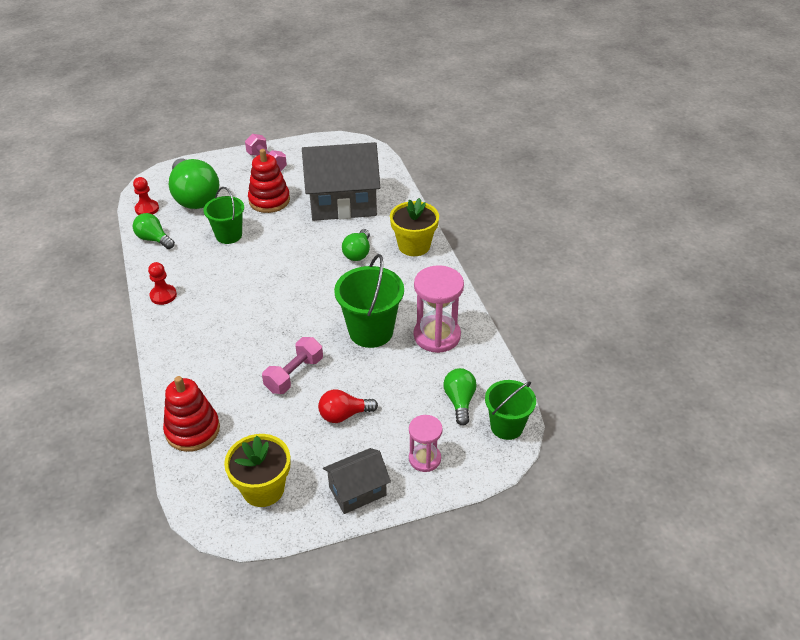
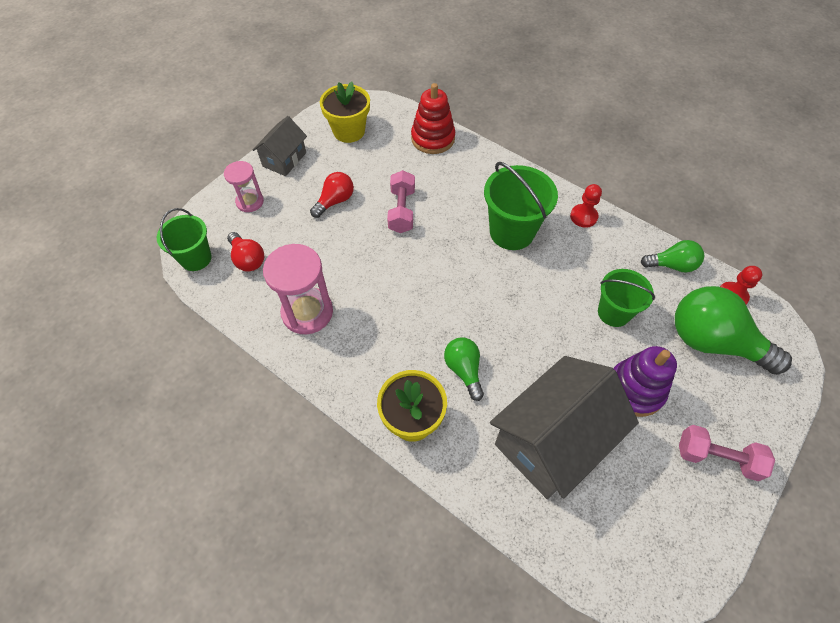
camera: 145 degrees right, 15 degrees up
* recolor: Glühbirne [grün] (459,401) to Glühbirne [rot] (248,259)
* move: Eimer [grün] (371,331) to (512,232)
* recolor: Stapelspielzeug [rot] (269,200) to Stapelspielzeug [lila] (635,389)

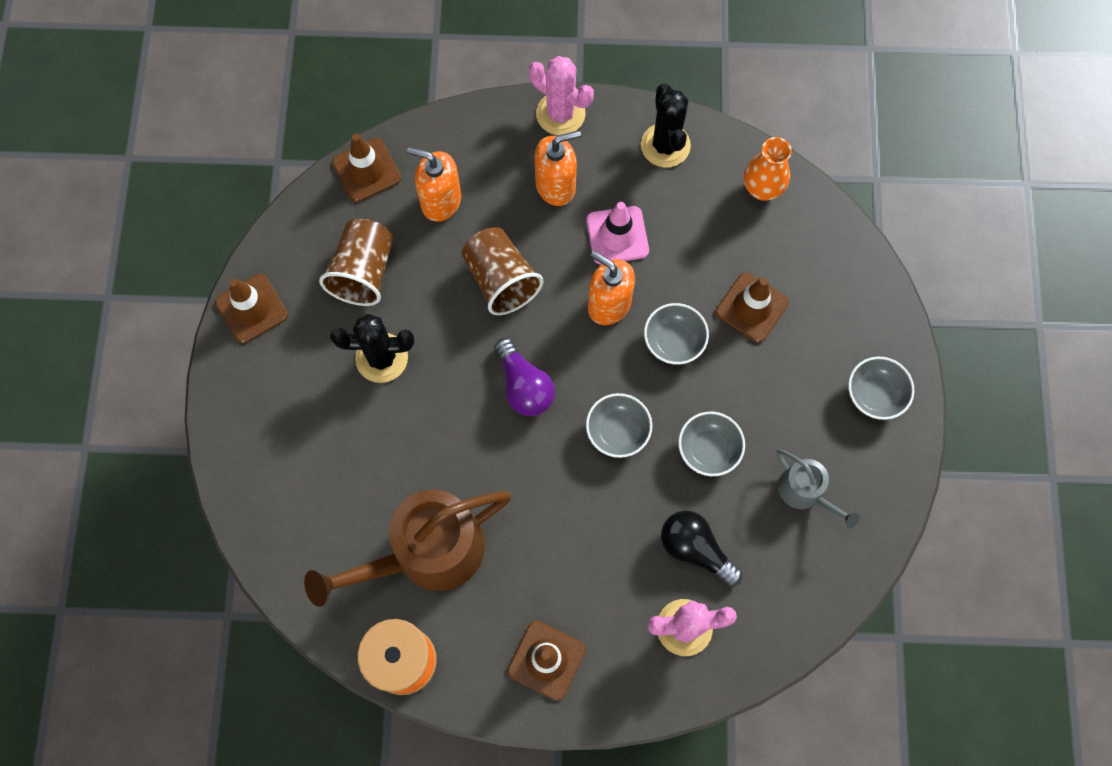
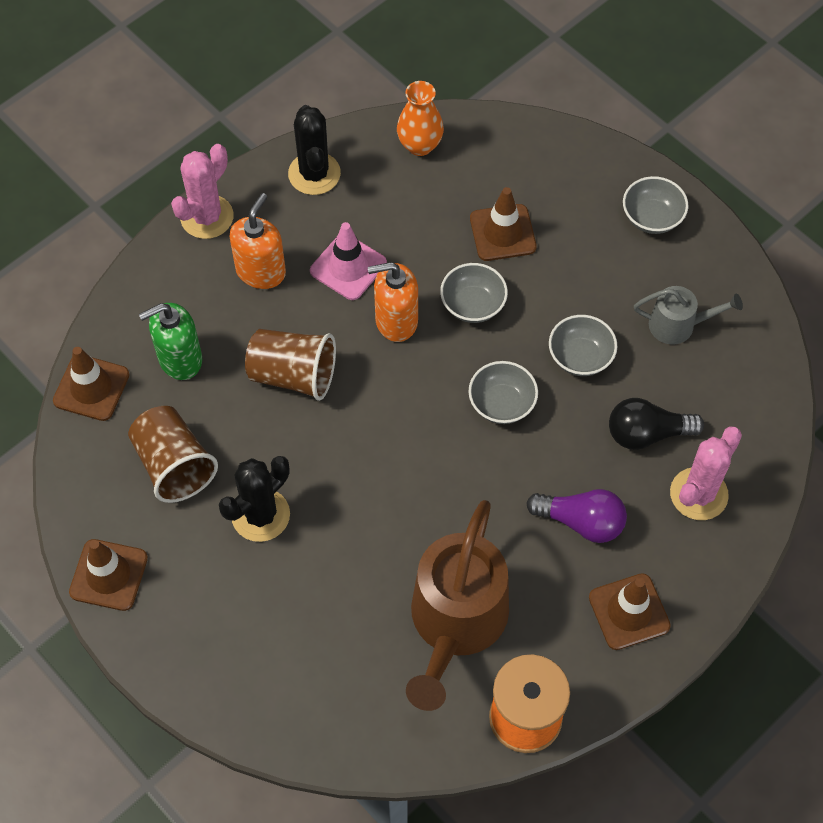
camera: 45 degrees left, 10 degrees down
* recolor: Seifenspender [orange] (440,201) to Seifenspender [grün] (180,359)
* rotate: Kaktus [rosa] (560,114) = (207,217) 45 degrees counterclockwise
* rotate: Kaktus [schwarz] (665,145) = (314,174) 45 degrees clockwise
* move: Glühbirne [lila] (524,386) to (581,521)

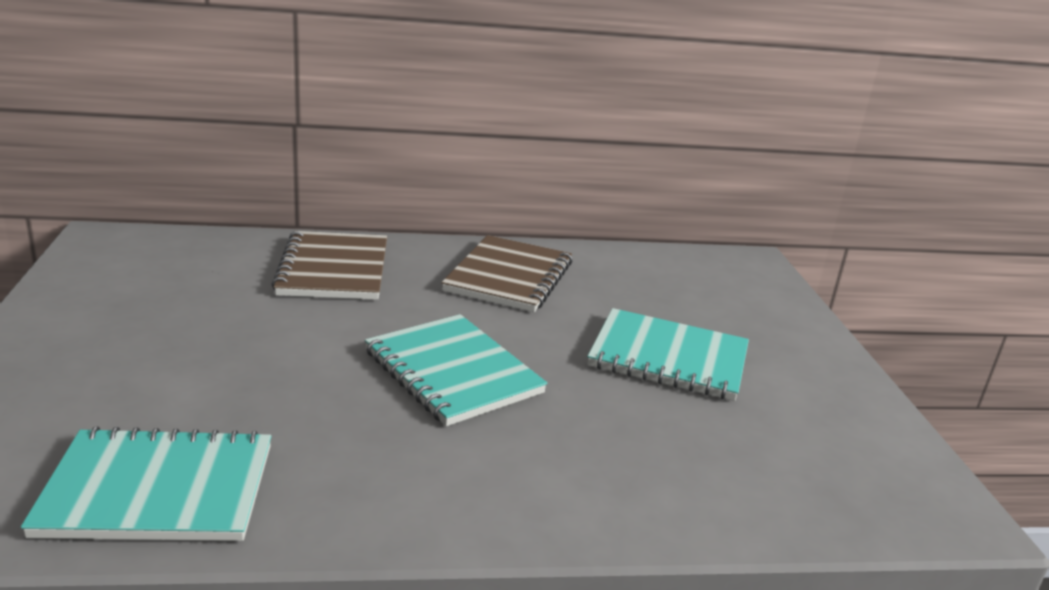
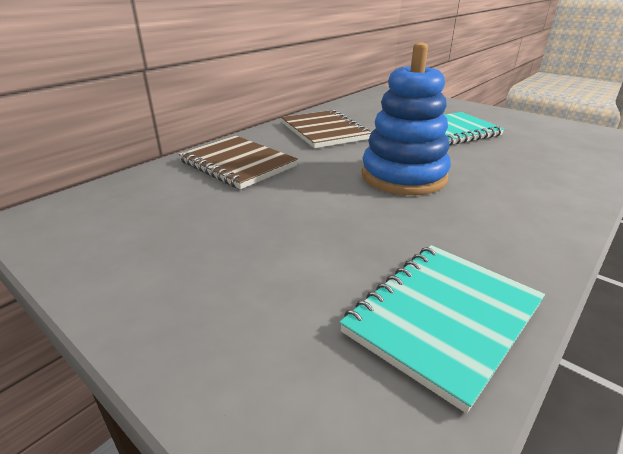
camera: 40 degrees left, 5 degrees up
* replace: Notizbuch [türkis] (452,372) to Stapelspielzeug [blau] (403,176)

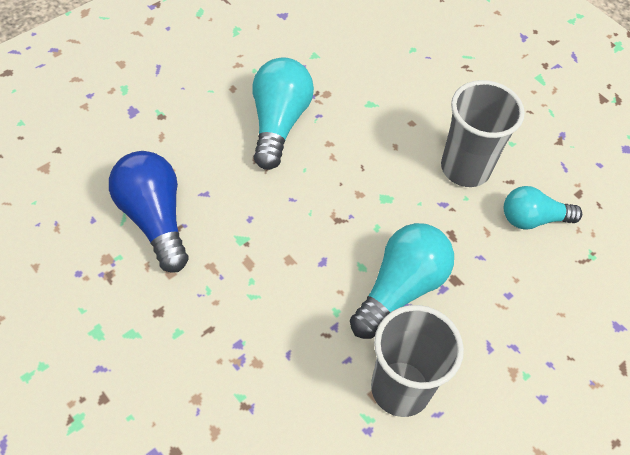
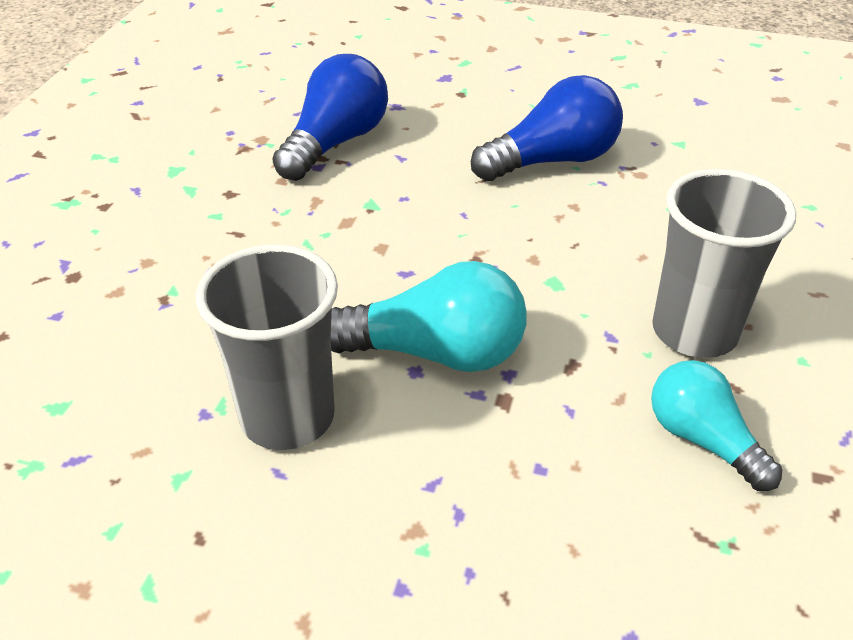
camera: 60 degrees right, 15 degrees down
* recolor: Glühbirne [türkis] (278,123) to Glühbirne [blau] (552,161)

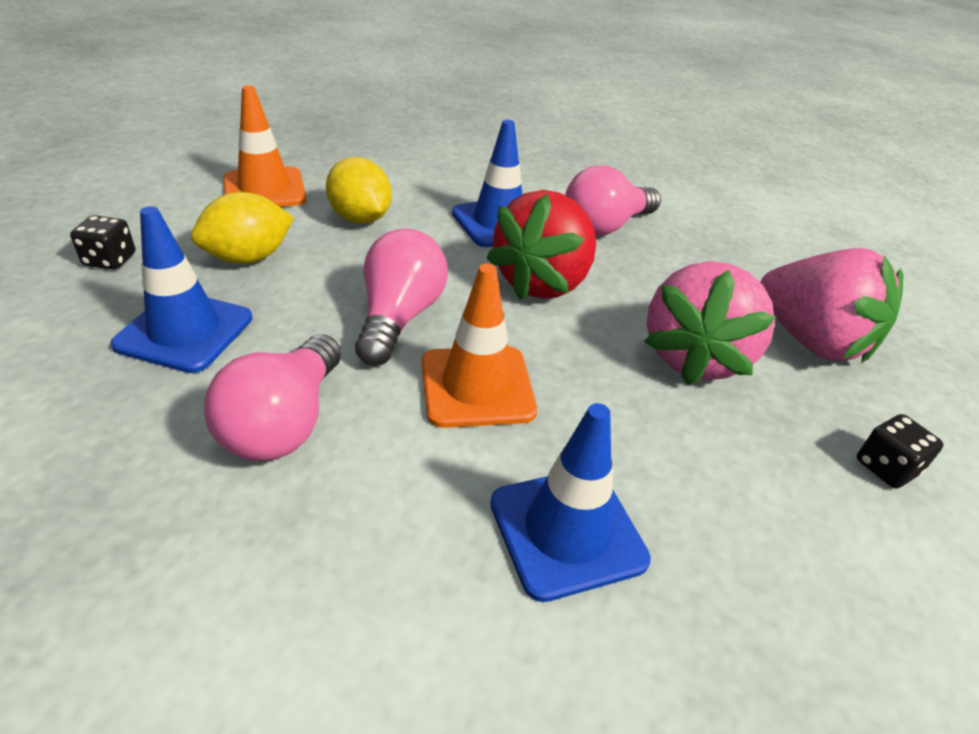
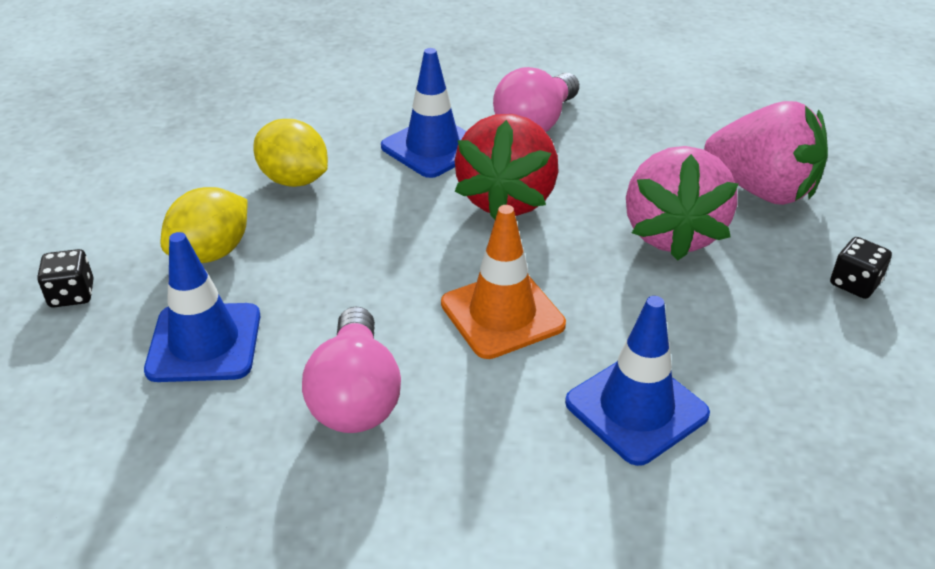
camera: 15 degrees left, 0 degrees up
* delete: Leitkegel [orange] (264,189)
* delete: Glühbirne [rosa] (399,317)

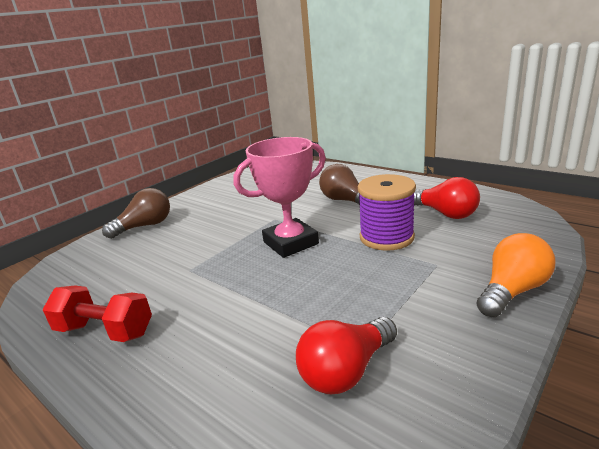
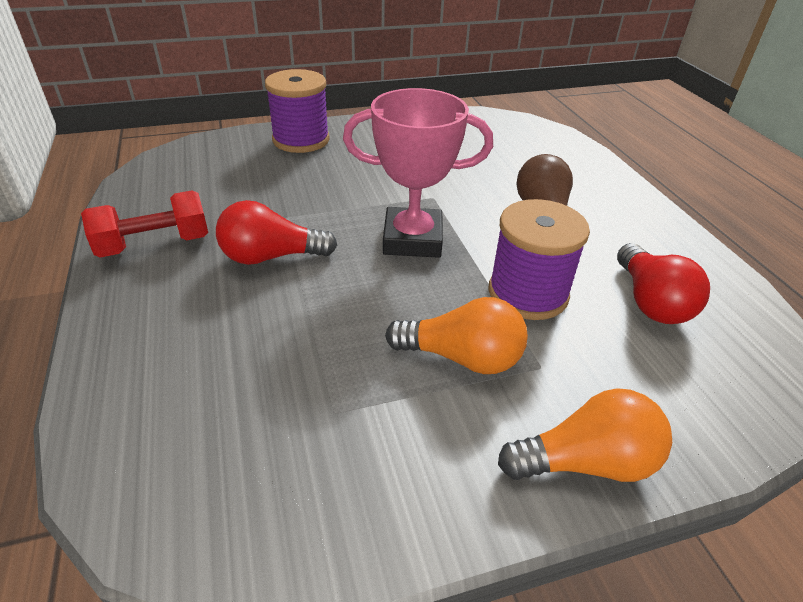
camera: 30 degrees right, 15 degrees up
* rotate: Hantel [rot] (105,331) = (154,244) 75 degrees counterclockwise
* move: Glühbirne [rot] (346,371) to (271,257)
* replace: Glühbirne [braun] (145,226) to Garnrolle [lila] (301,140)
* insert: Glühbirne [orange] (462,357)

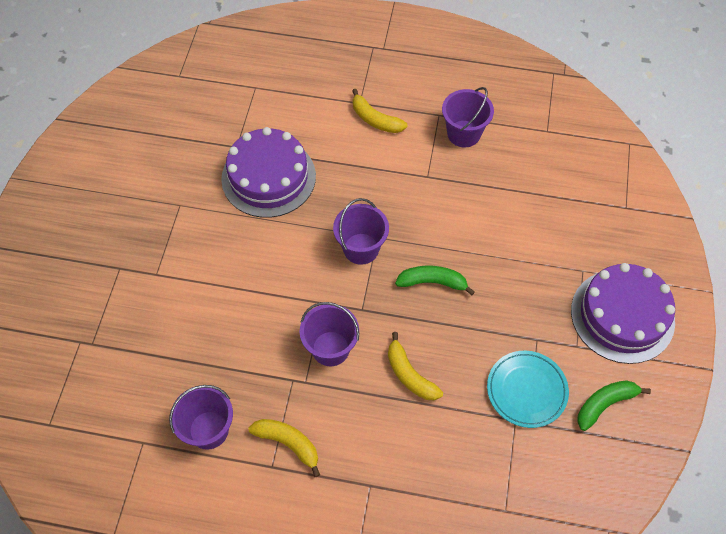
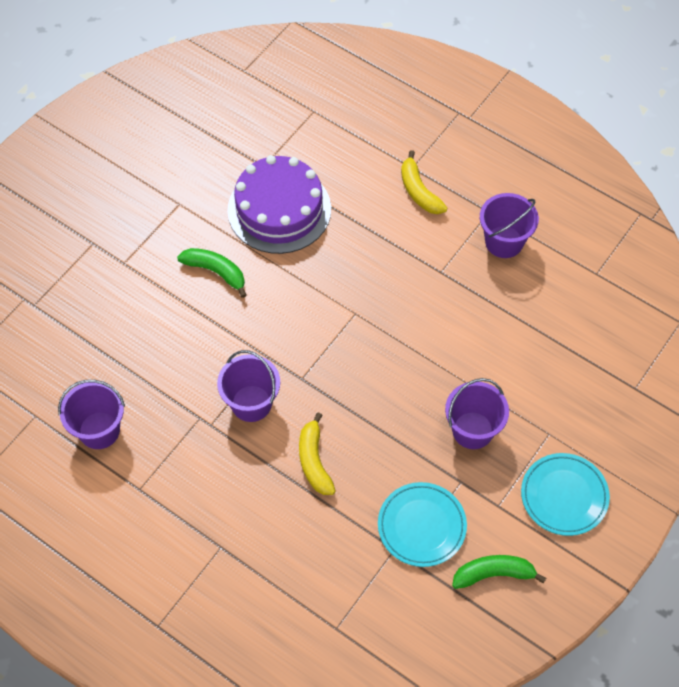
camera: 25 degrees right, 0 degrees up
* move: Banane [grün] (432,282) to (215,272)
* move: Eimer [lila] (361,248) to (472,430)
* replace: Kuchen [lila] (622,315) to Teller [türkis] (564,496)
* delete: Banane [gelb] (288,443)

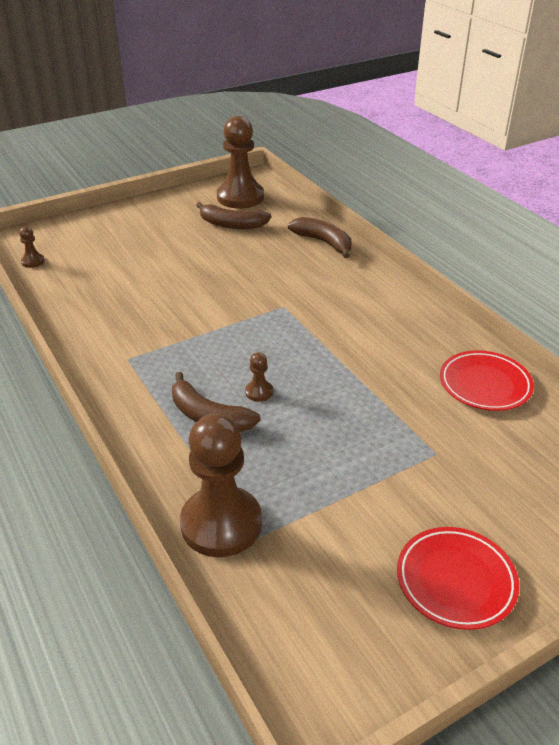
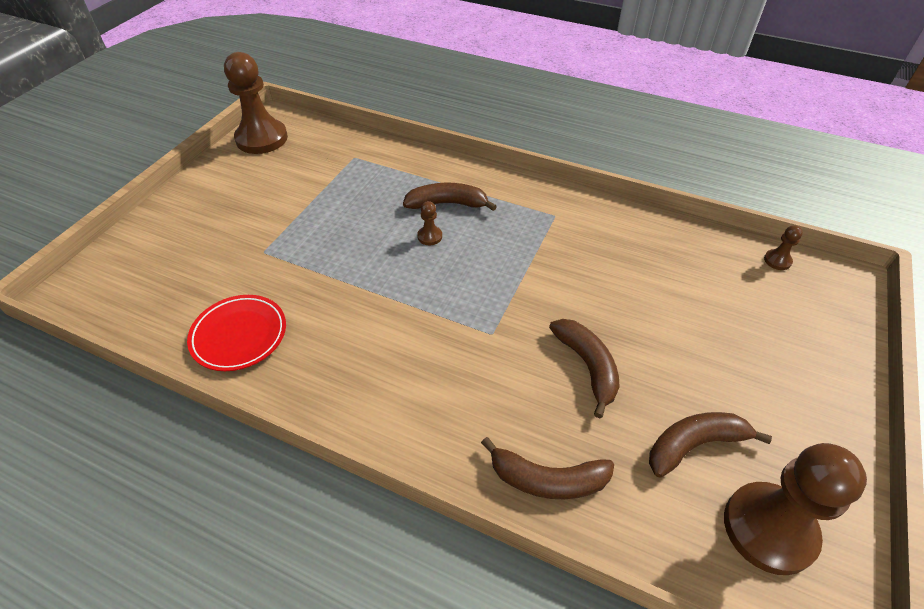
camera: 145 degrees right, 10 degrees up
* move: Bauer [braun] (221,524) to (262,138)
* insert: Banane [braun] (587,366)
* delete: Teller [rot] (456,581)

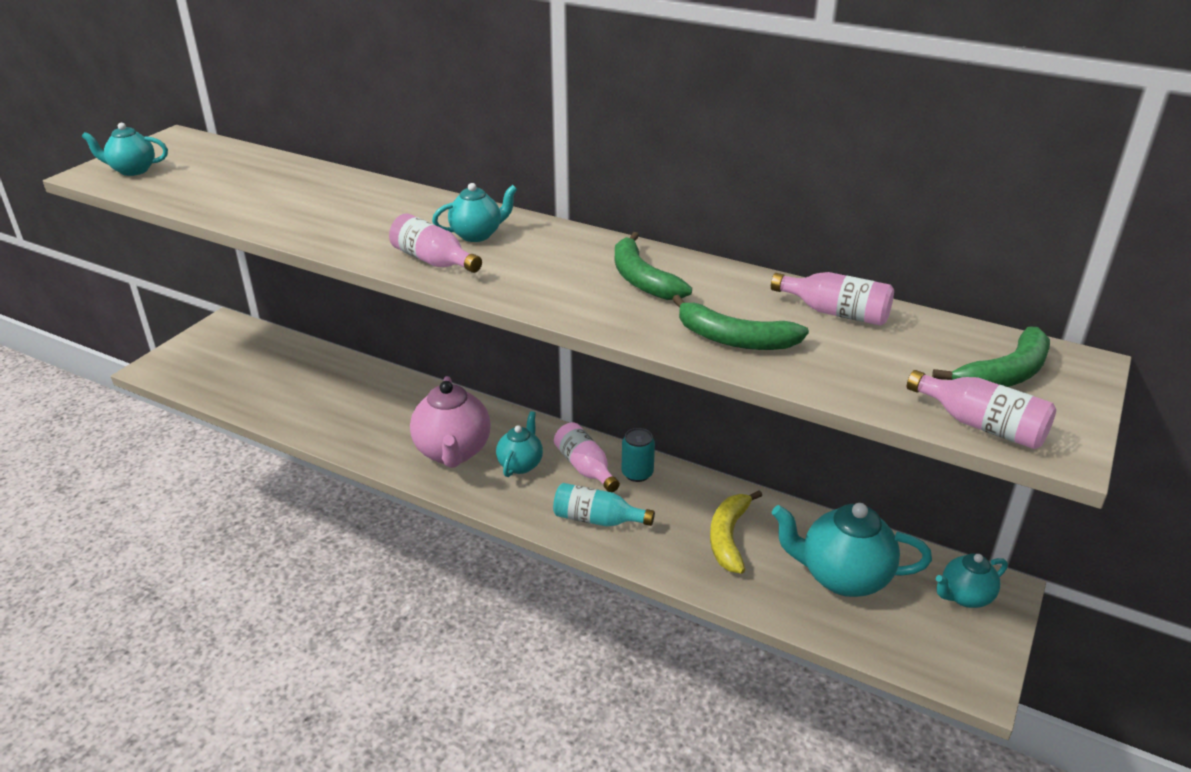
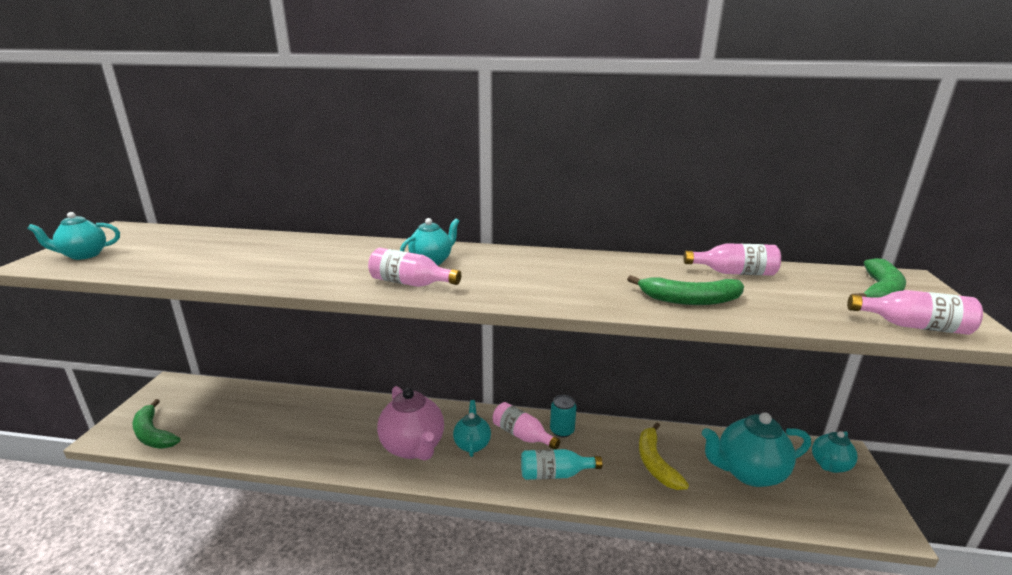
camera: 20 degrees left, 10 degrees down
* move: Banane [grün] (642,279) to (153,434)

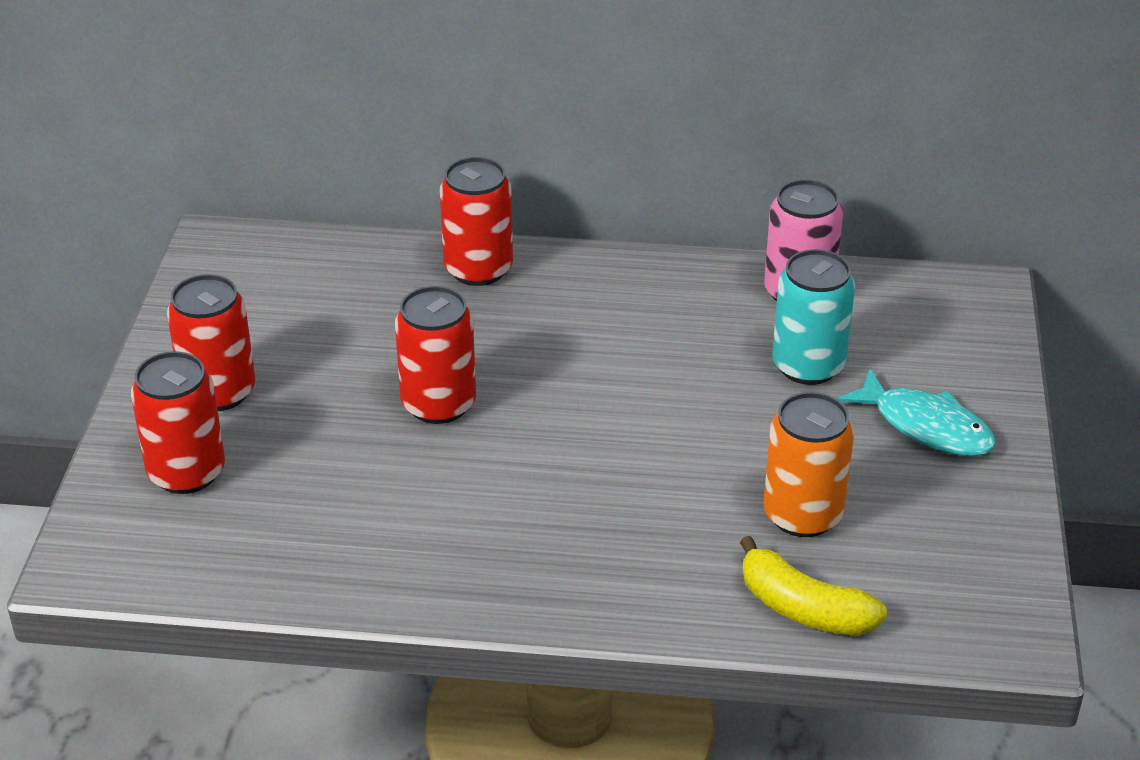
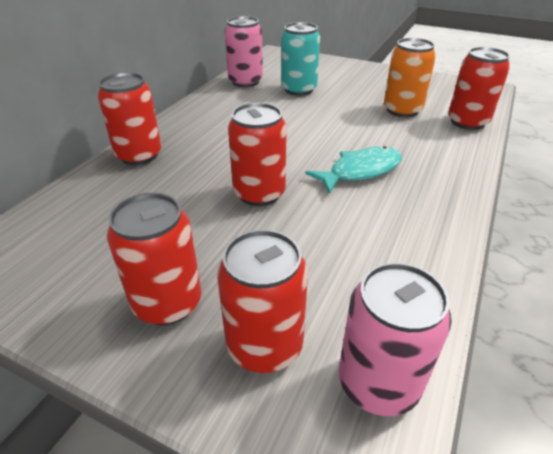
camera: 70 degrees left, 0 degrees up
* move: Fisch [türkis] (926,426) to (360,171)
* insert: Dose [rosa] (378,382)
* replace: Banane [gelb] (804,608) to Dose [rot] (467,122)

